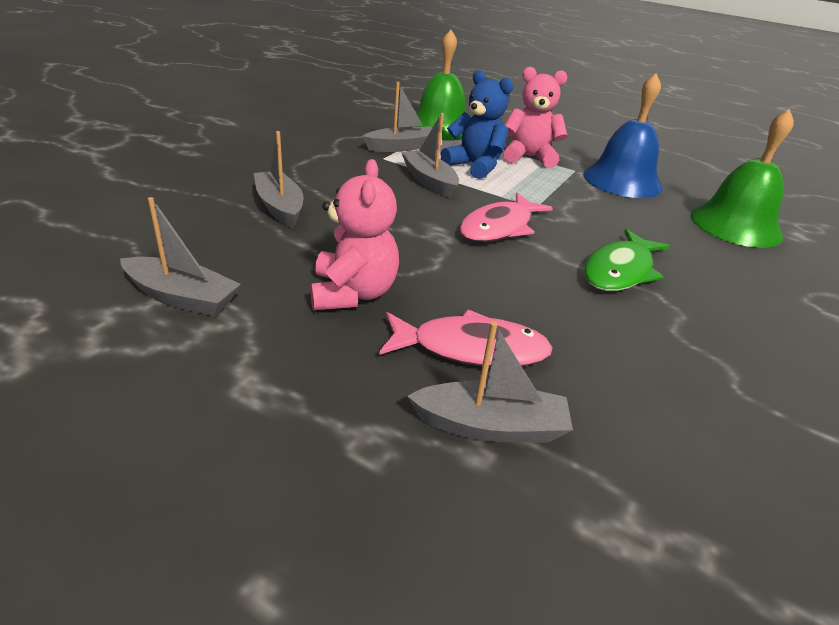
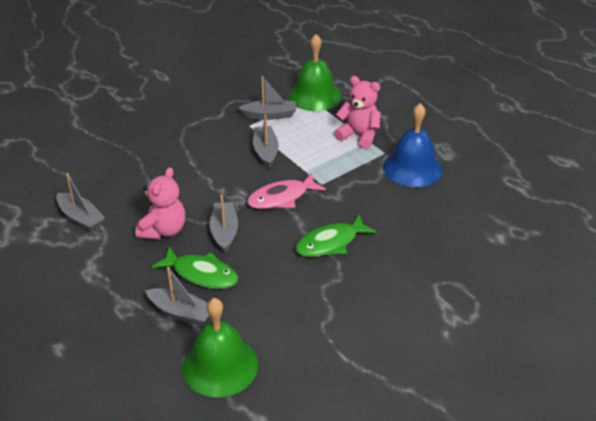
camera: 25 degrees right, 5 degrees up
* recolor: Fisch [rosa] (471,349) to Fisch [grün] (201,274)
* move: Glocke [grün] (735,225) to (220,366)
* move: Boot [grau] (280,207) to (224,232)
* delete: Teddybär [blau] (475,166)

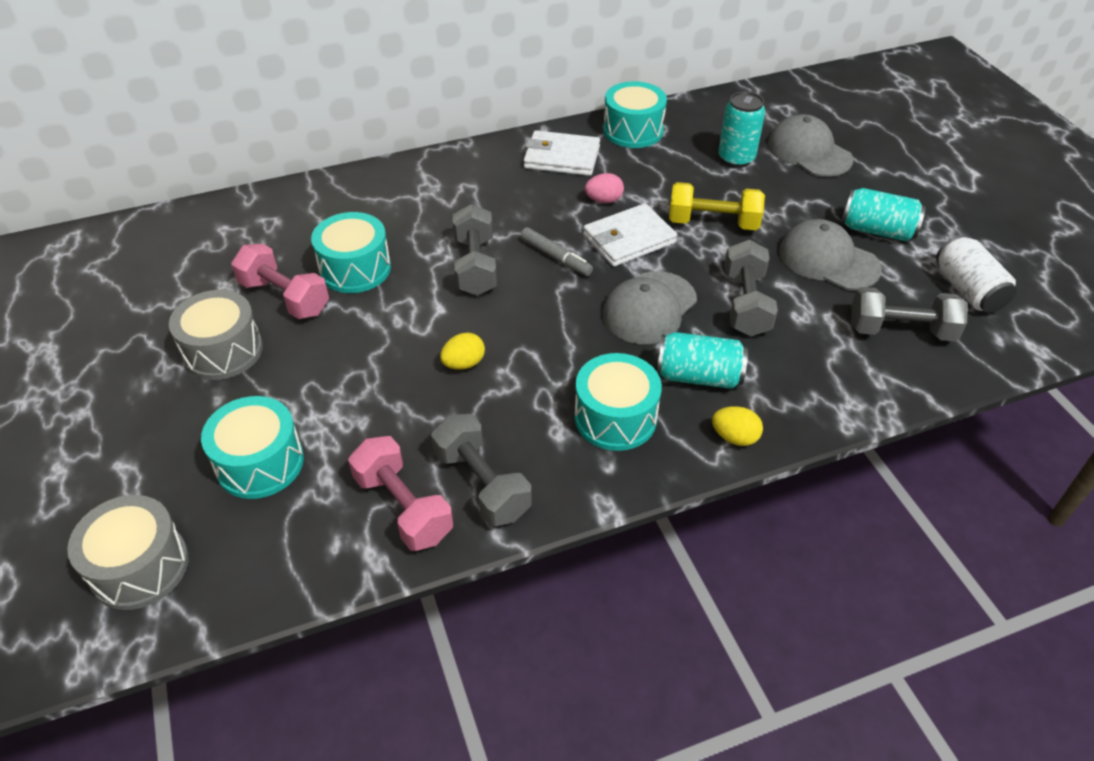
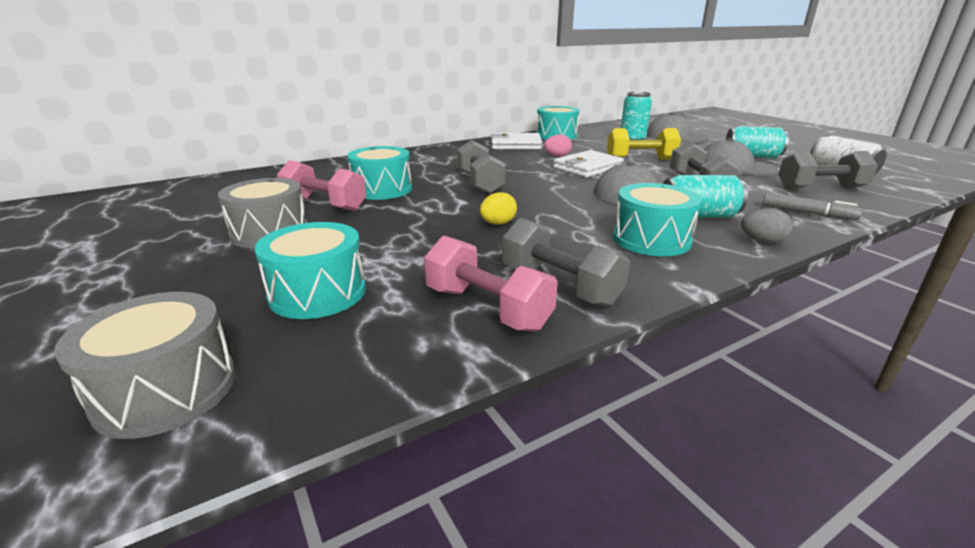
camera: 10 degrees left, 20 degrees down
* recolor: Ei [gelb] (734,437) to Ei [grau] (761,241)
* move: Filzstift [grau] (556,257) to (807,213)

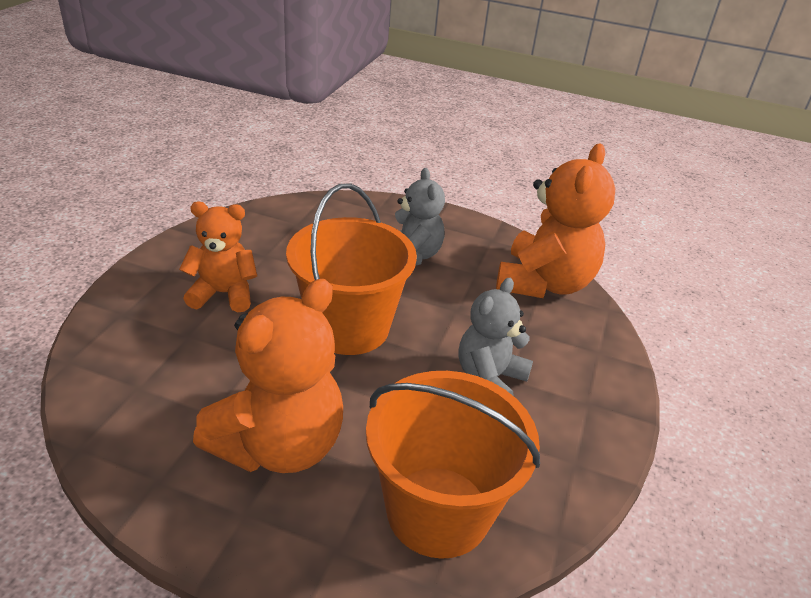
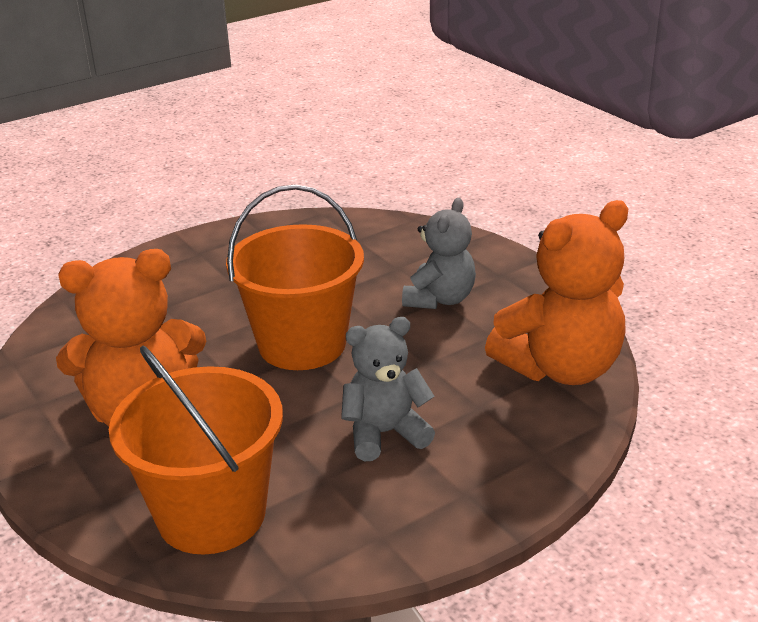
camera: 40 degrees right, 5 degrees down
* delete: Teddybär [orange] (223,294)

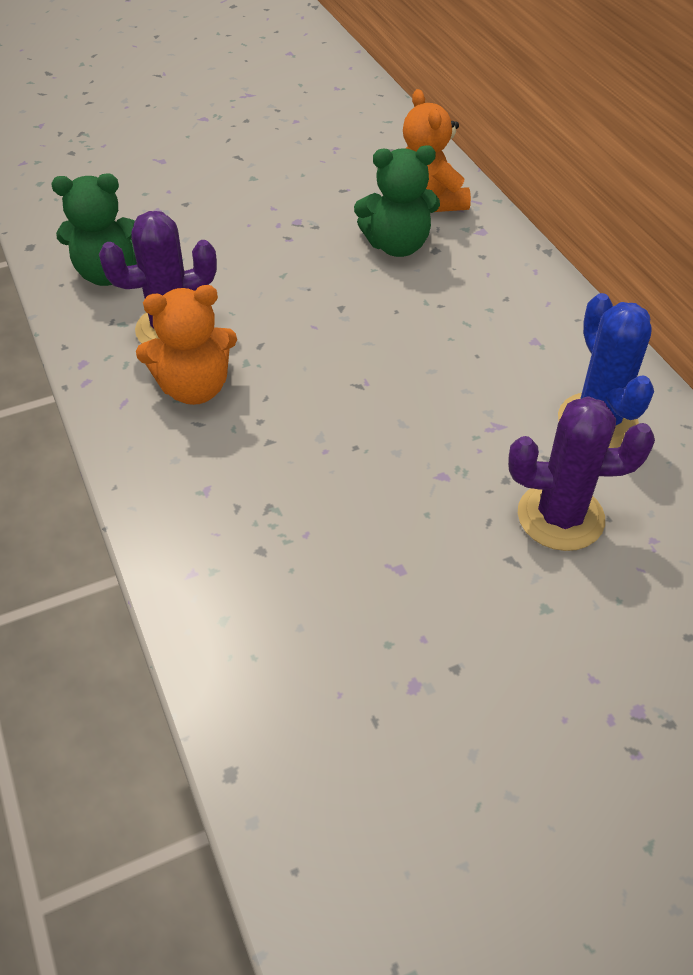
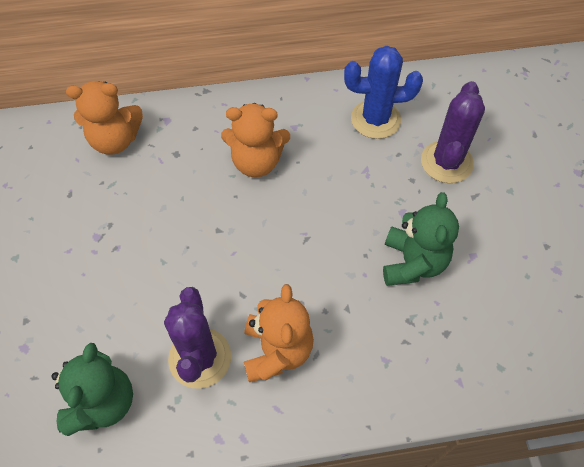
camera: 75 degrees left, 10 degrees up
* insert: Teddybär [orange] (256,162)
* move: Teddybär [grün] (397,245) to (412,263)

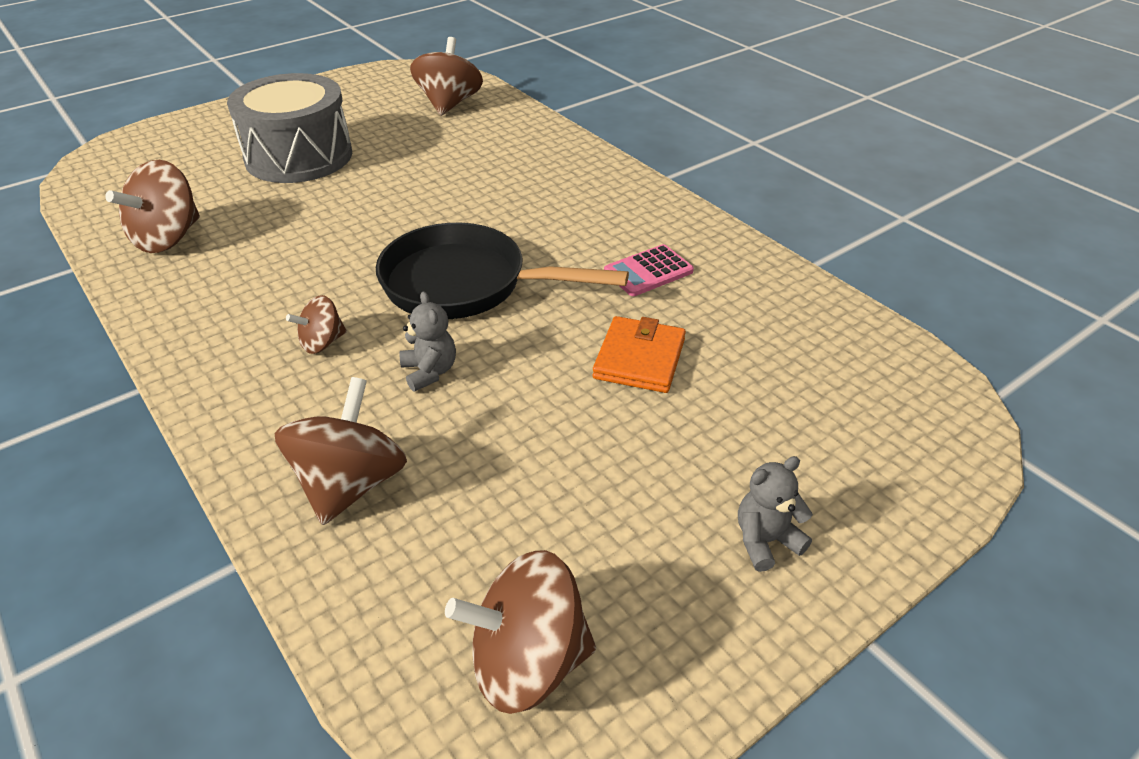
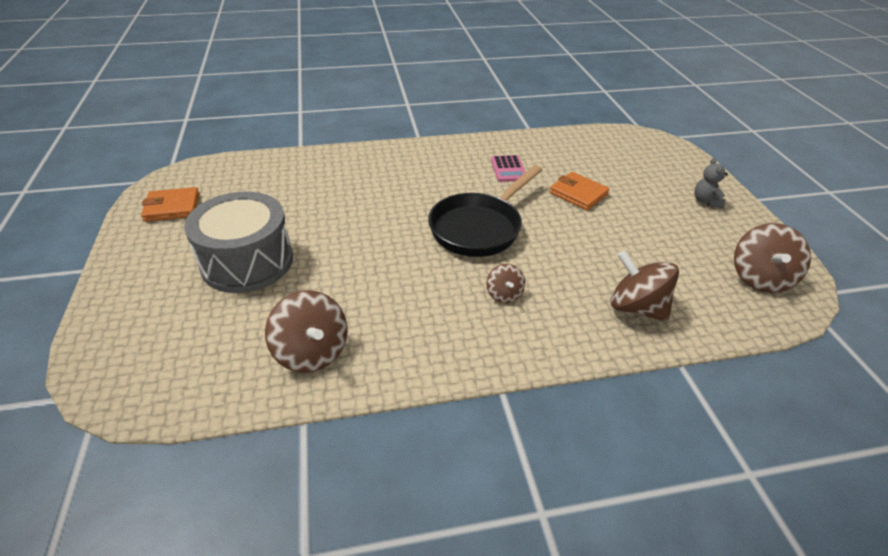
camera: 65 degrees left, 0 degrees up
* insert: Geldbörse [orange] (172,207)
* delete: Teddybär [grau] (429,372)
* delete: Kreisel [braun] (449,104)

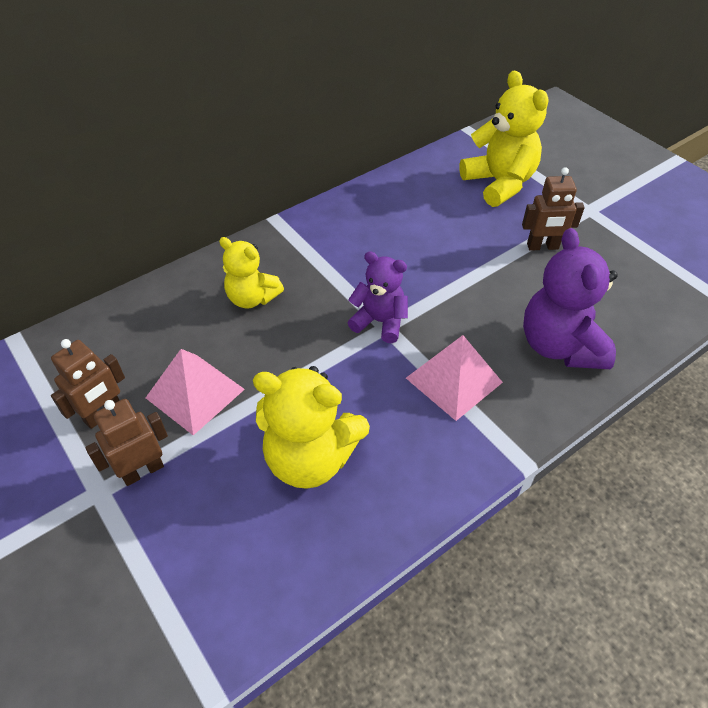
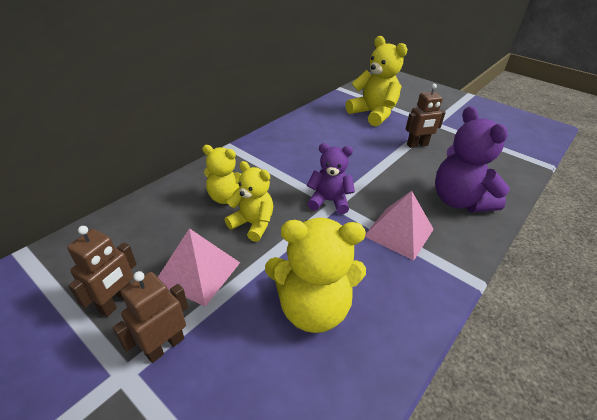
camera: 15 degrees left, 10 degrees down
* insert: Teddybär [gelb] (253,224)

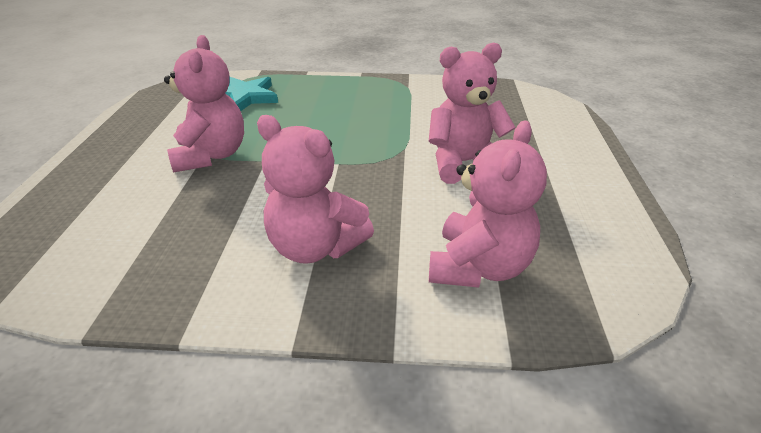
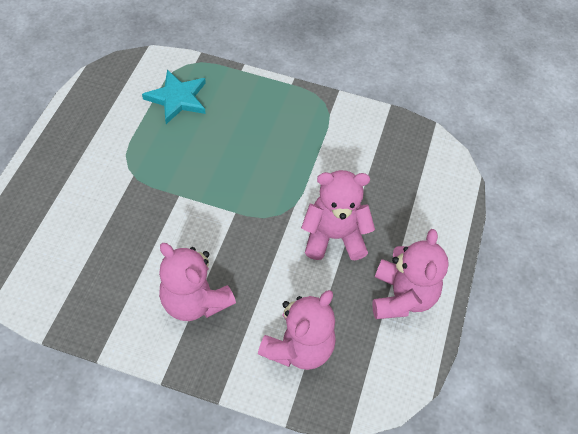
camera: 10 degrees right, 20 degrees up
* move: Teddybär [rosa] (211,156) to (402,297)

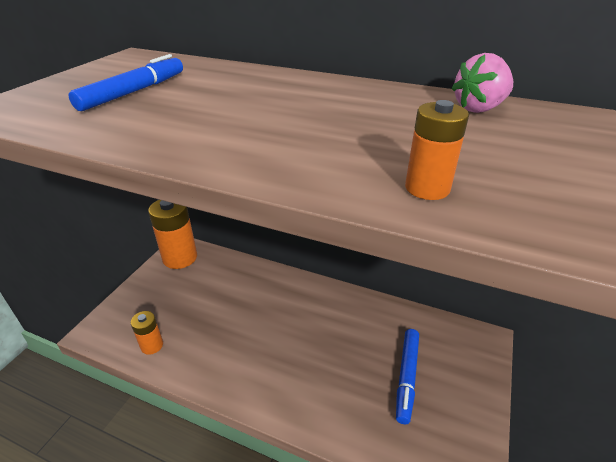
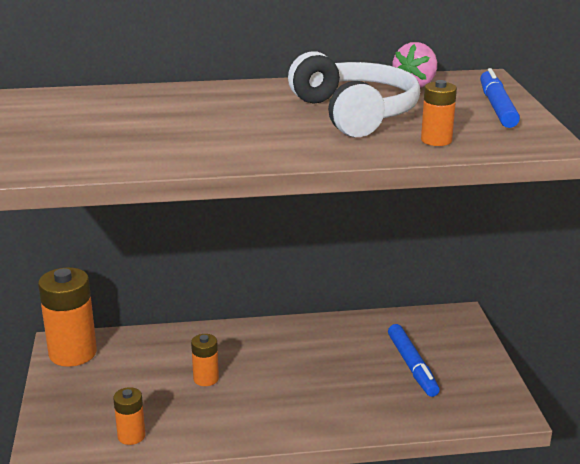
camera: 30 degrees left, 10 degrees down
* insert: Batterie [orange] (206,379)
* insert: Kopfhörer [weiß] (355,113)
* move: Filzstift [blau] (134,92) to (497,107)

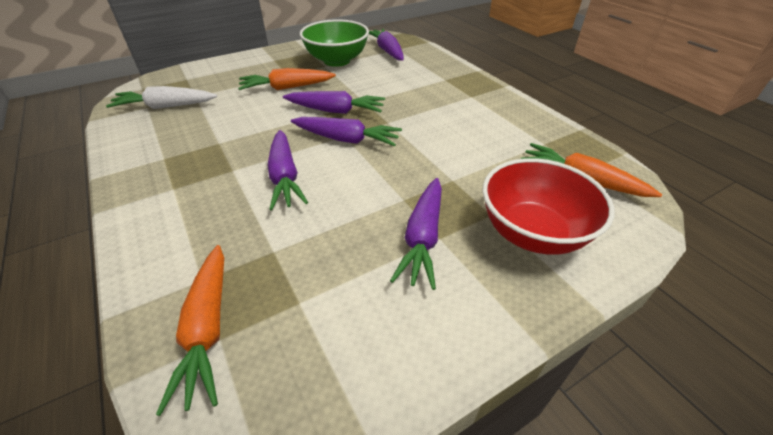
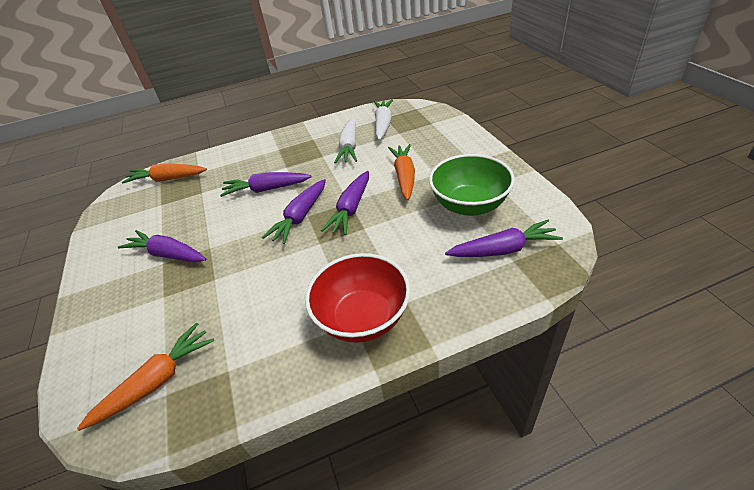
camera: 105 degrees right, 0 degrees up
* move: Schüssel [rot] (532,233) to (363,318)
* insert: Karotte [weiß] (349,147)

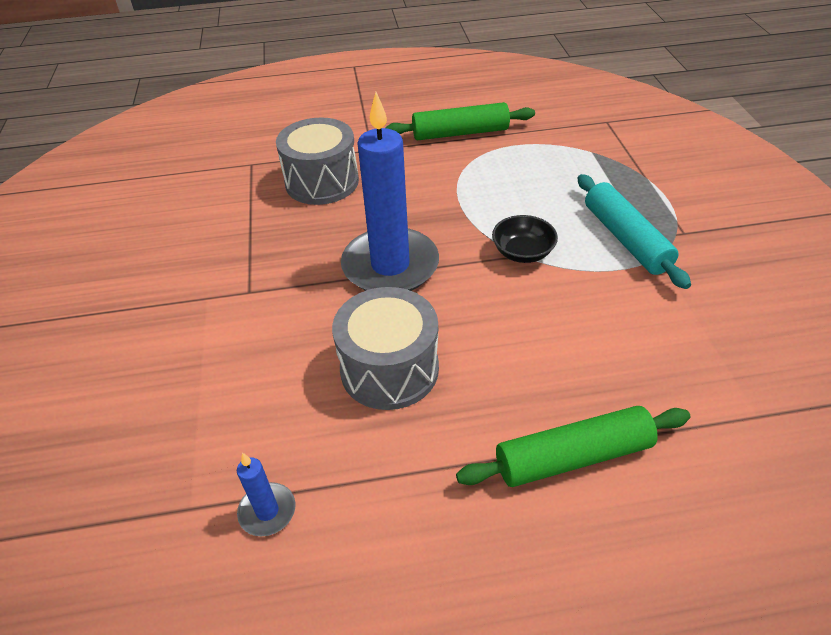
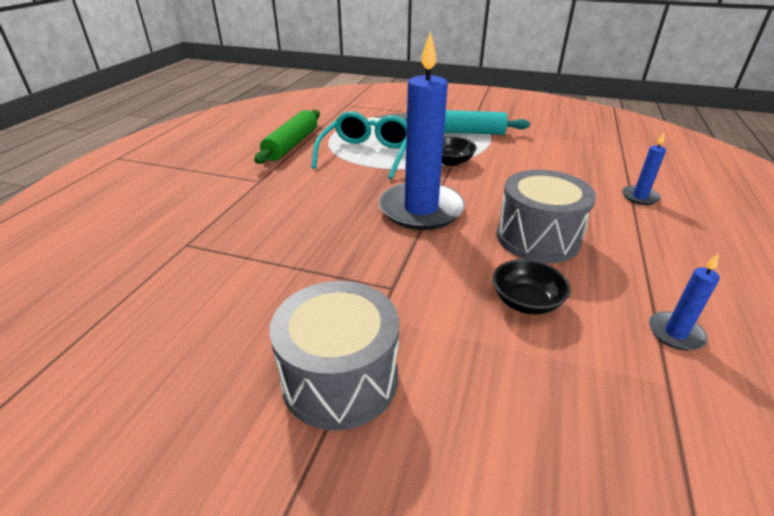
camera: 65 degrees left, 10 degrees down
* move: Trommel [grau] (322,182) to (340,378)
* insert: Brille [türkis] (366,154)
* insert: Schüssel [schwarz] (526,302)
* replace: Nudelholz [grün] (572,456) to Kerze [blau] (639,197)

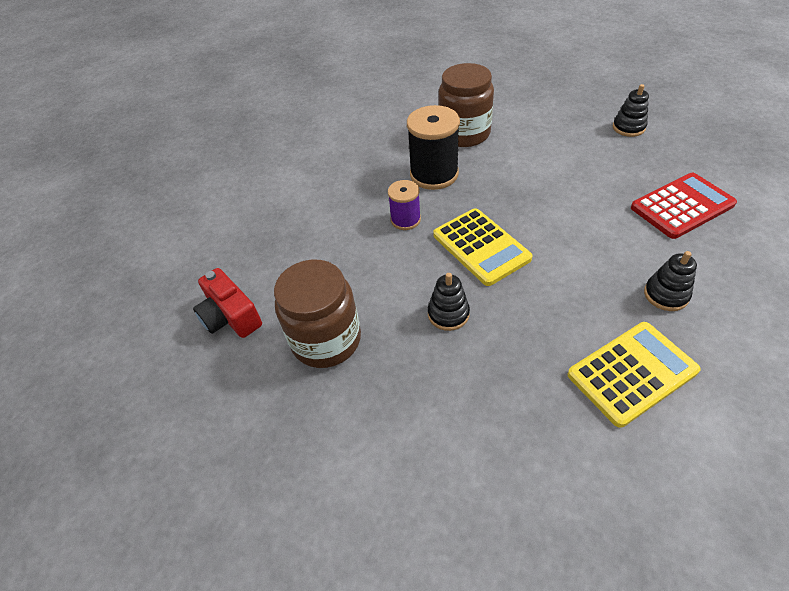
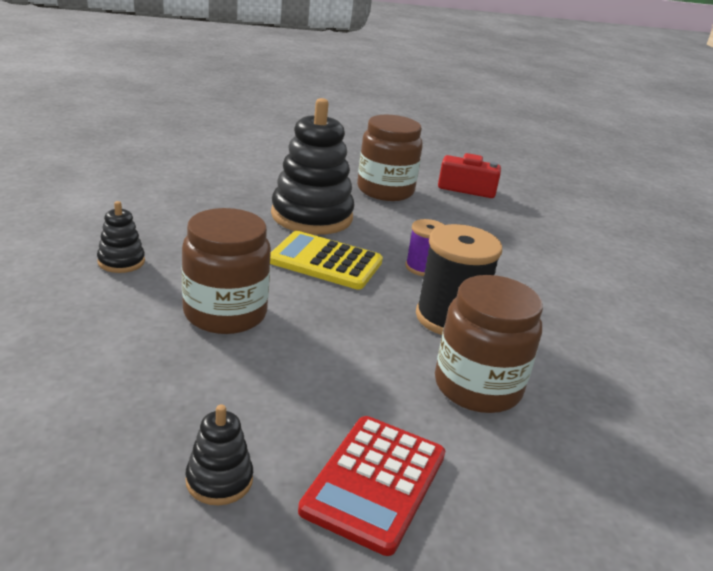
camera: 135 degrees right, 20 degrees down
* insert: Einmachglas [braun] (225,313)
* resize: Stapelspielzeug [schwarz] (448,314) = (311,216) x2.15
* move: Taschenrechner [rot] (681,206) to (375,482)
* delete: Taschenrechner [gelb] (631,373)

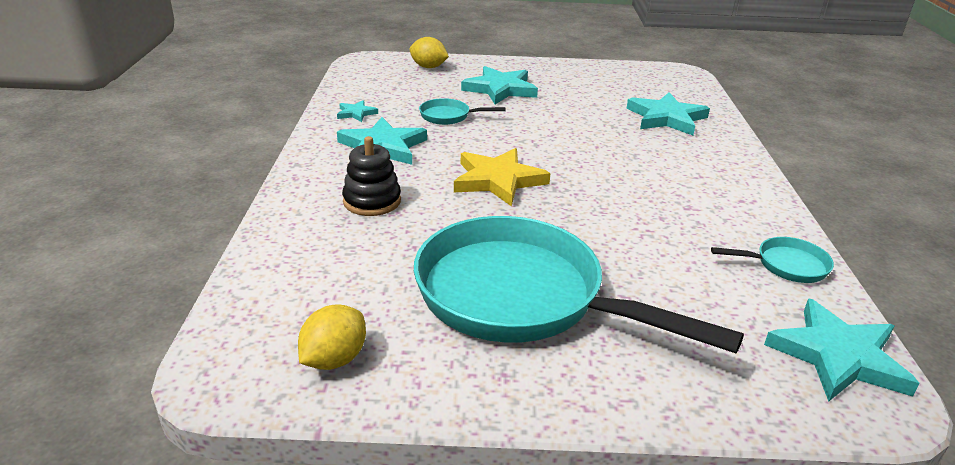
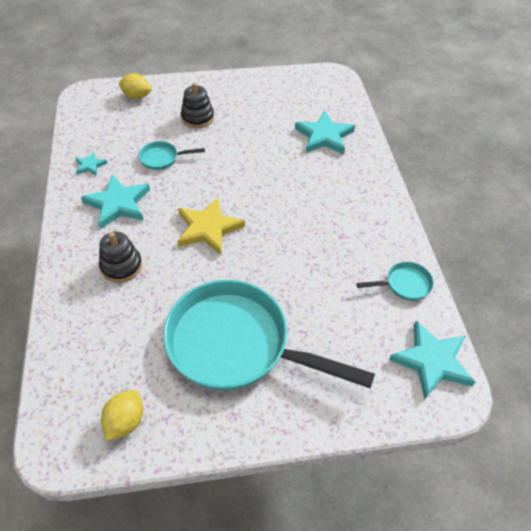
camera: 10 degrees left, 20 degrees up
* replace: Stern [türkis] (500,89) to Stapelspielzeug [schwarz] (197,118)

